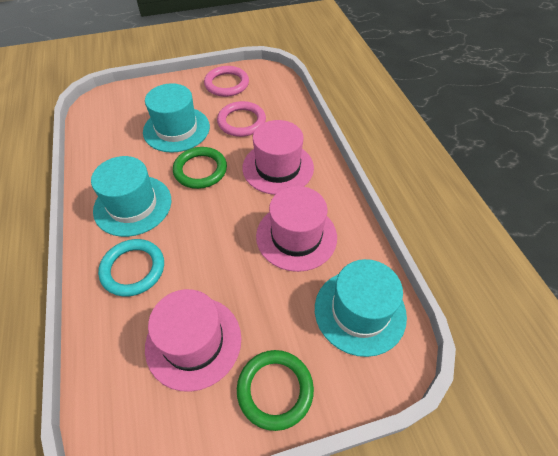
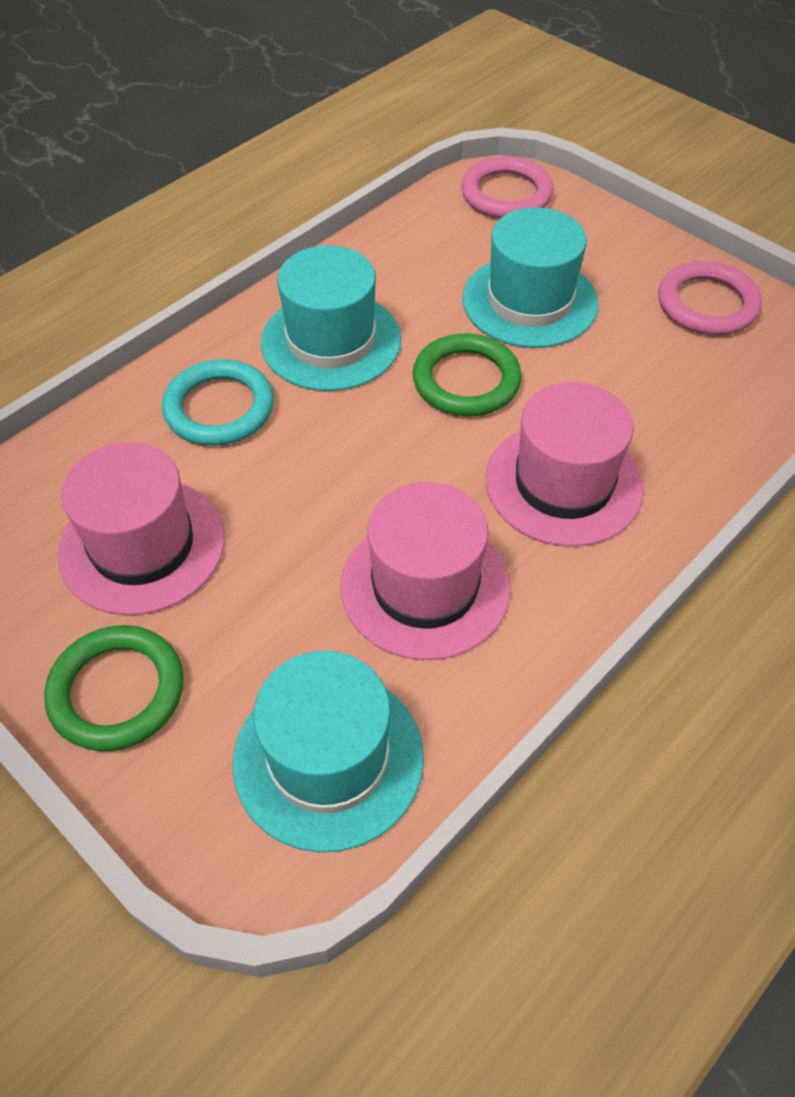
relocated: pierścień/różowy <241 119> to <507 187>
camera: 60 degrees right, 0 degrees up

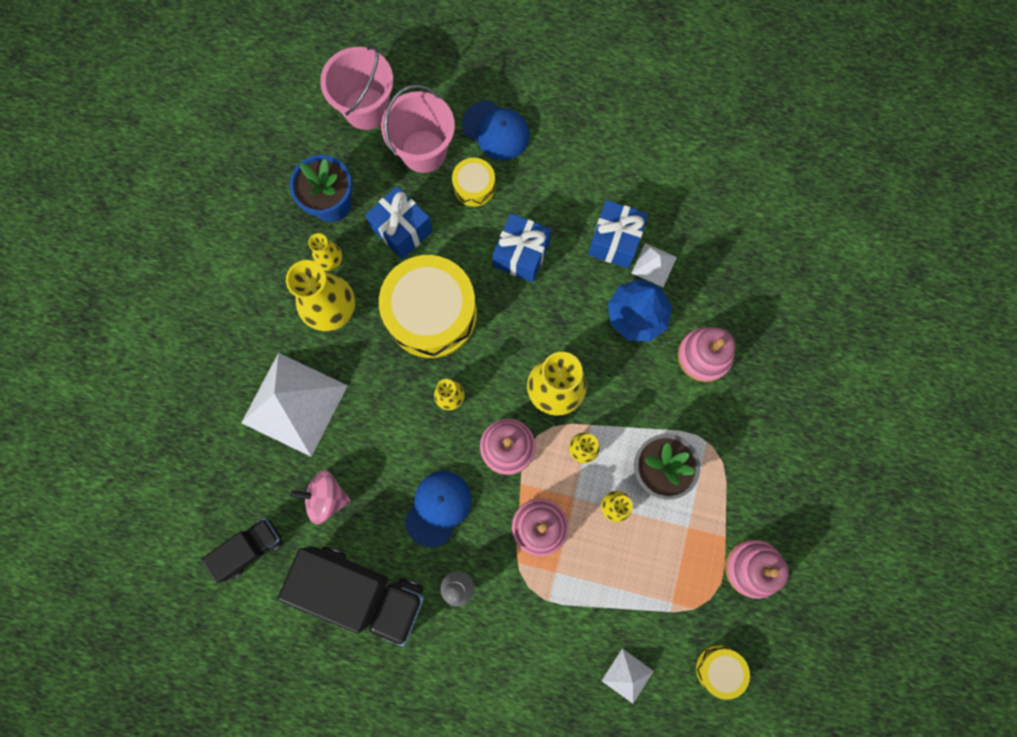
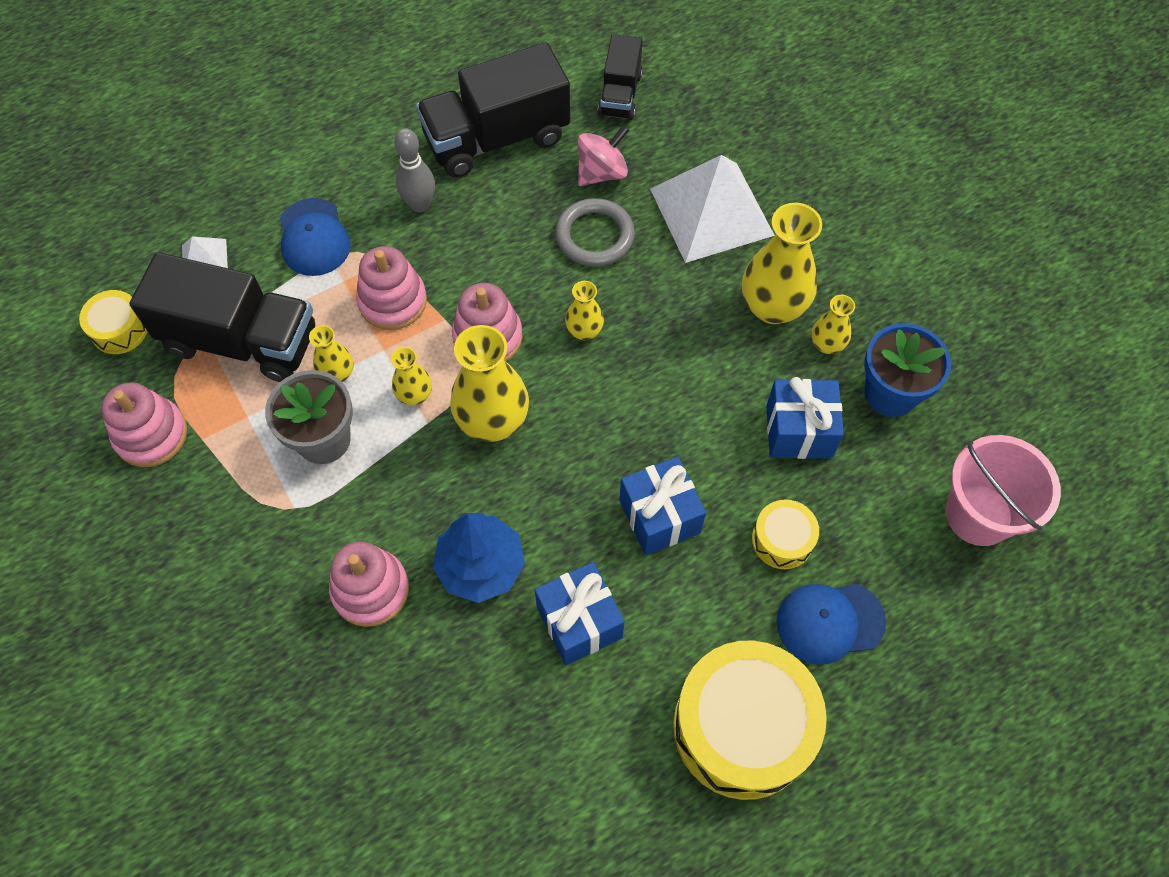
missing: wiadro/różowy <418 129>; piramida/biały <654 265>
appeared: ciężarówka/czarny <222 317>; pierścień/szary <595 232>
relocated: bęben/żółty <428 306> to <750 720>; czapka/niebieski <438 509> to <315 237>
camera: 135 degrees right, 15 degrees down

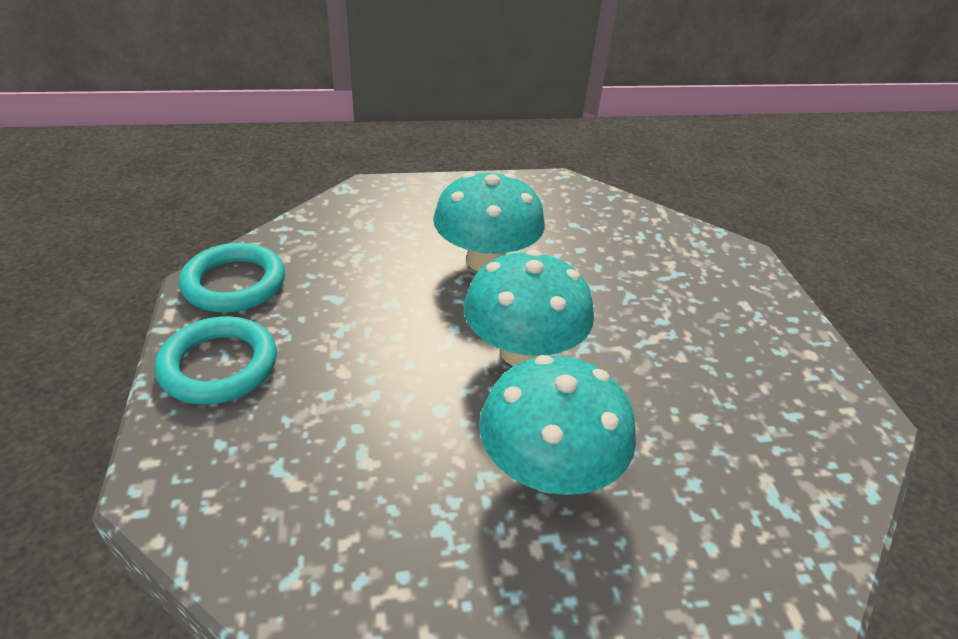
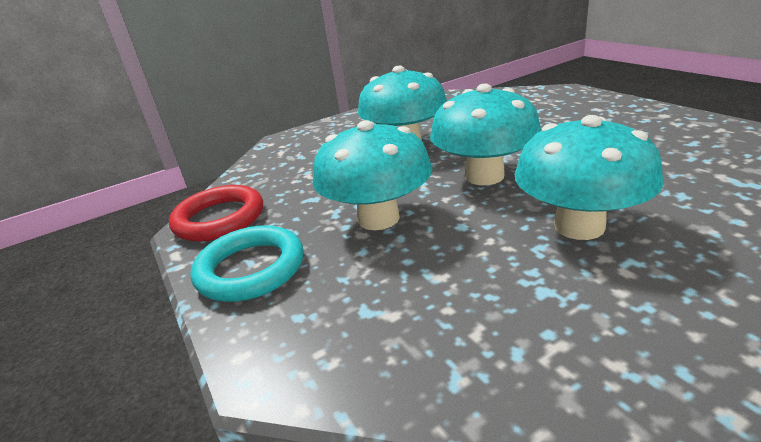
appeared: grzyb/turkusowy <373 175>
colour: pierścień/turkusowy <232 278> to pierścień/czerwony <216 213>
camera: 15 degrees left, 10 degrees down

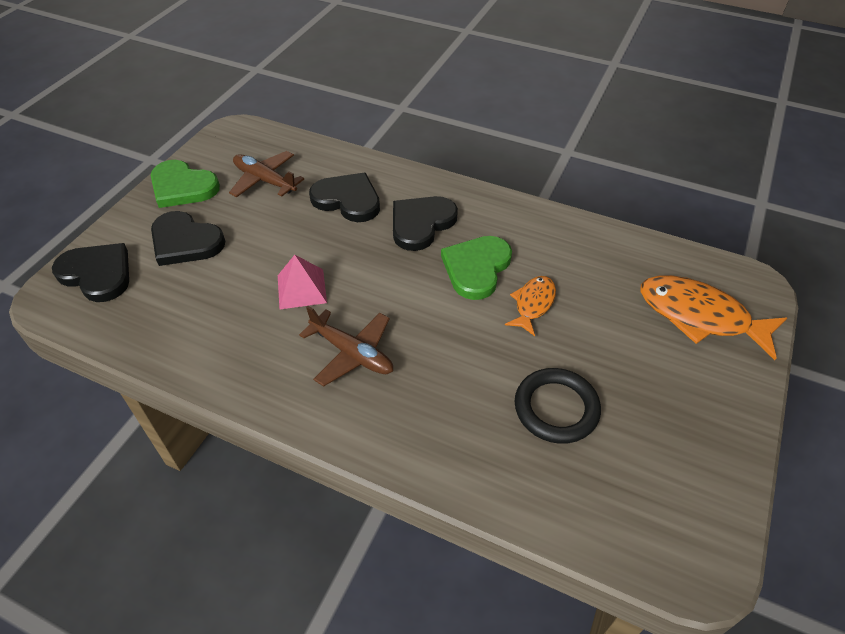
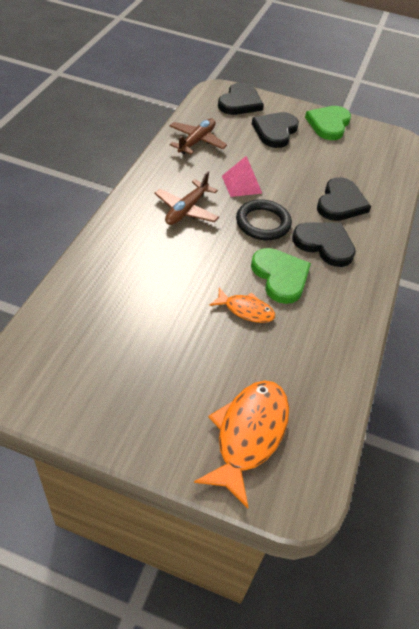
relocated: samolot/brązowy <266 174> to <198 136>; pierścień/czarny <558 406> to <264 219>
spun: serce/zielony <476 268> = <281 276> 45 degrees clockwise
camera: 80 degrees right, 0 degrees up

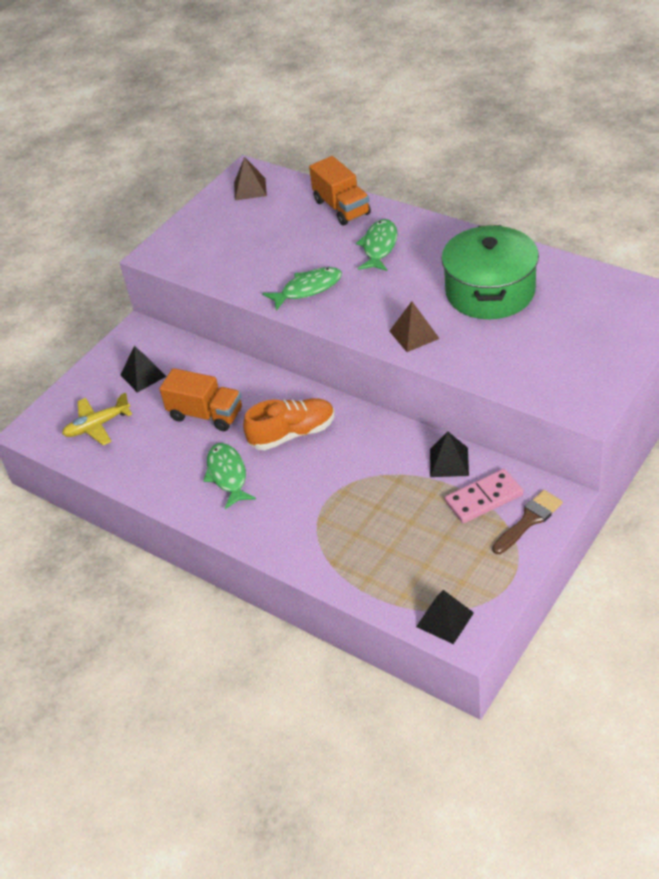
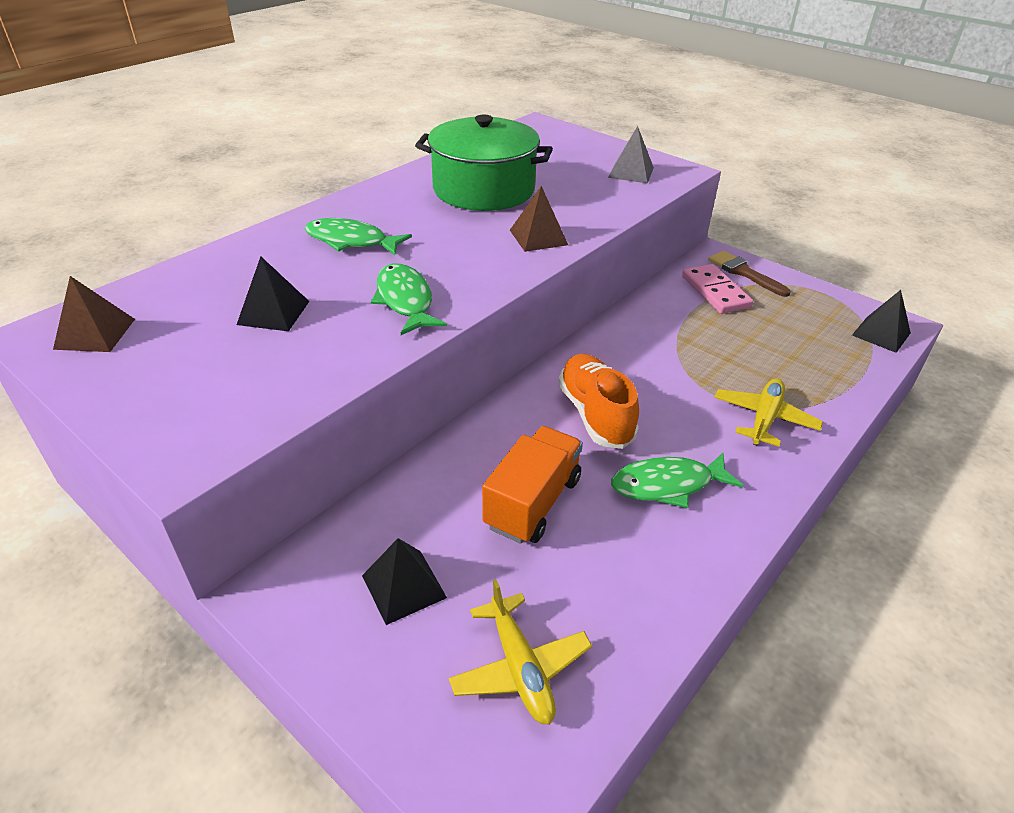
missing: ciężarówka/pomarańczowy <340 190>
appeared: piramida/szary <631 154>; samolot/żółty <768 412>
relocated: piramida/czarny <449 454> to <272 294>
camera: 90 degrees left, 5 degrees down

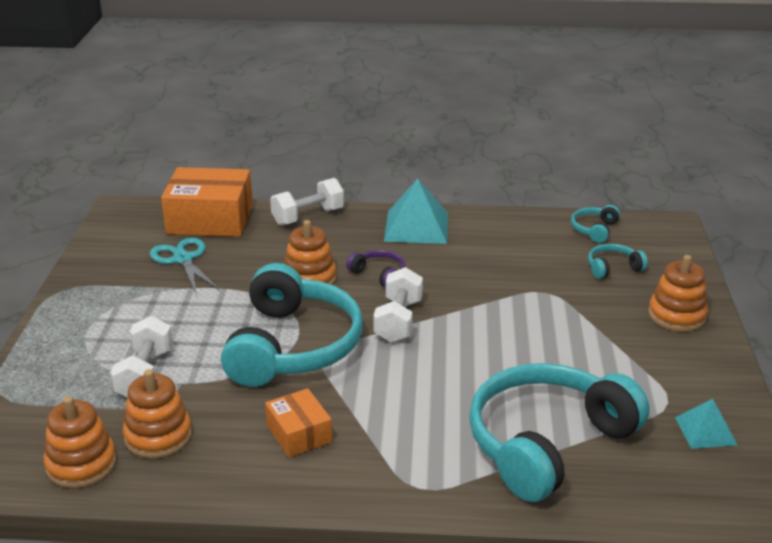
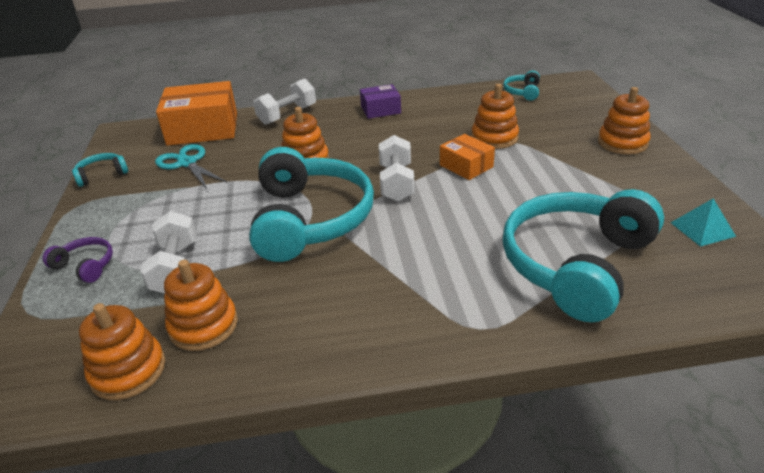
appeared: zabawka nakładanka/pomarańczowy <495 116>
relocated: pudełko/pomarańczowy <298 422> to <467 157>; słuchawki/fioletowy <375 268> to <78 260>; słuchawki/turkusowy <618 261> to <100 170>
exchanged: piramida/turkusowy <416 211> to pudełko/fioletowy <380 101>
camera: 10 degrees left, 5 degrees up

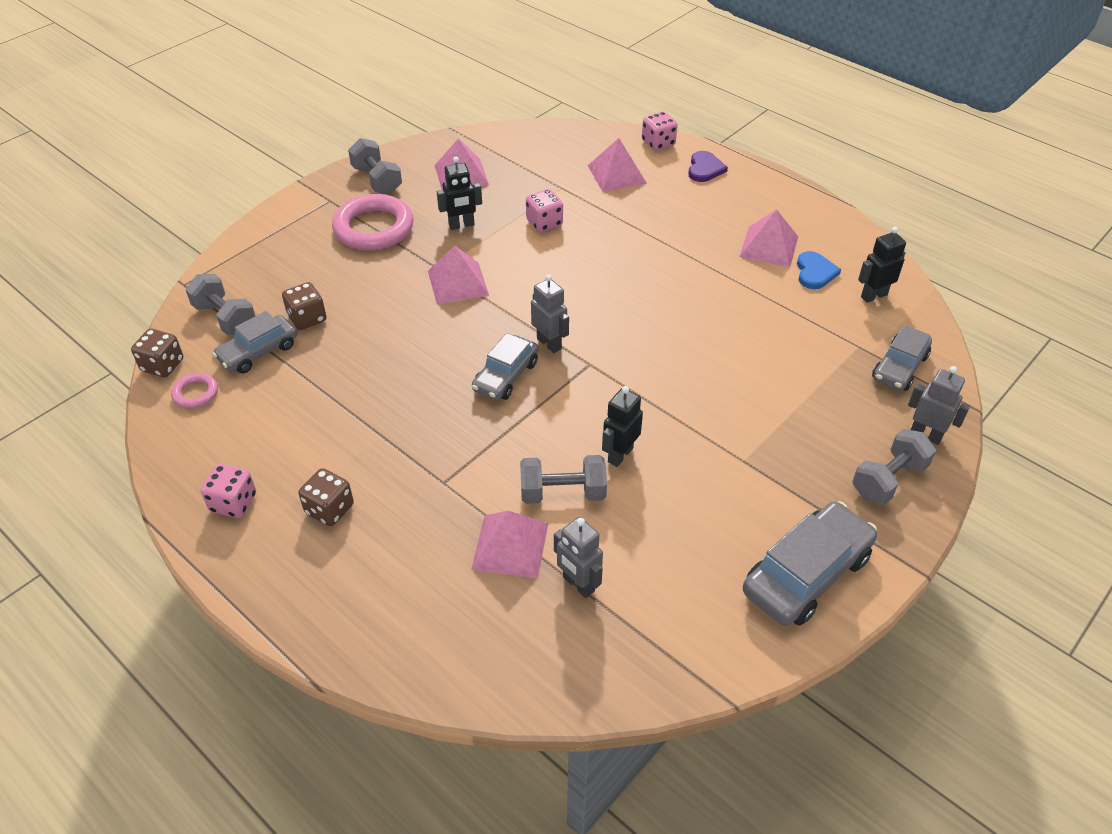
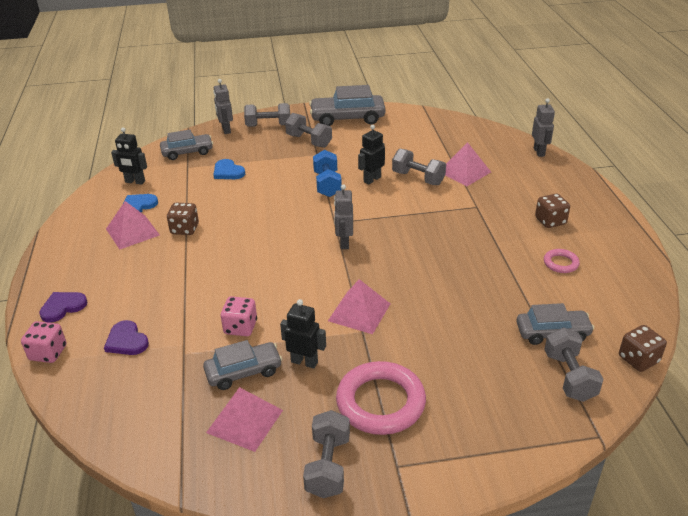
missing: kostka do gry/różowy <228 491>
appeared: serce/niebieski <229 169>; hantel/szary <308 130>; hantel/niebieski <327 173>
relocated: pierścień/różowy <194 390> to <562 261>; kostka do gry/brązowy <304 306> to <183 219>; samochód/szary <505 366> to <242 365>; robot/szary <578 557> to <543 127>
exchanged: piramida/różowy <617 165> to serce/fioletowy <126 337>
spun: robot/czarny <622 426> = <371 154> 150 degrees clockwise
camera: 140 degrees left, 10 degrees down

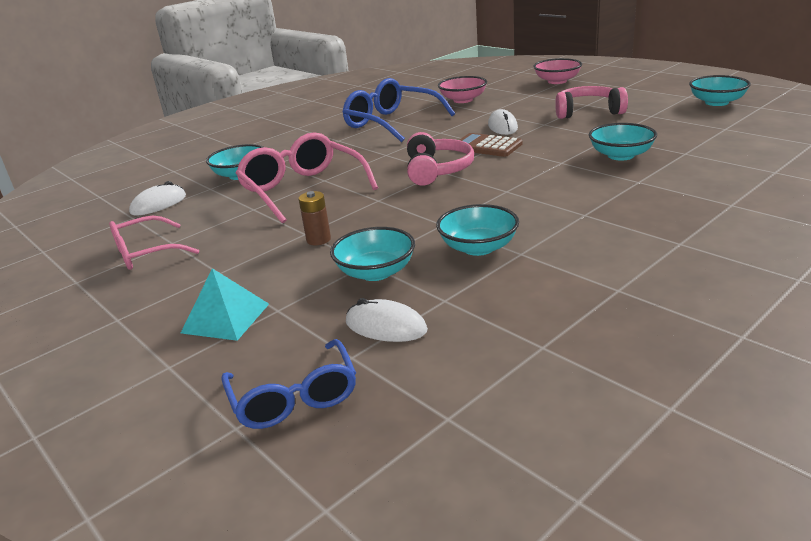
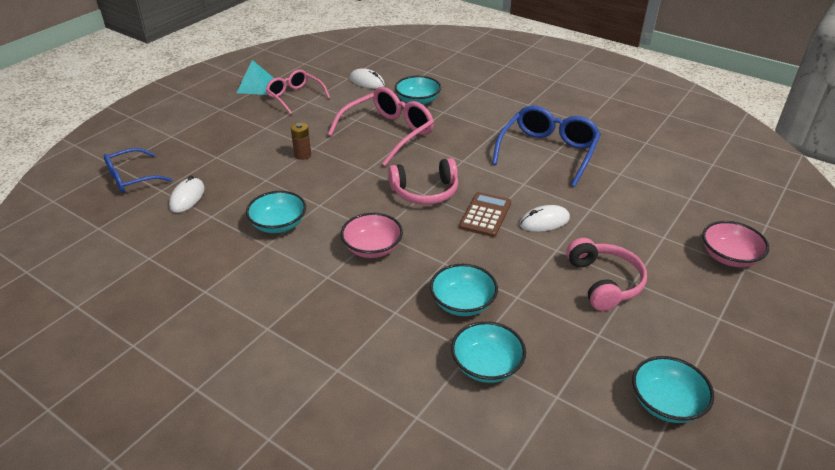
relocated: piramida/turkusowy <225 304> to <255 77>; miska/turkusowy <372 254> to <488 352>; miska/różowy <462 89> to <372 235>
camera: 75 degrees right, 10 degrees up

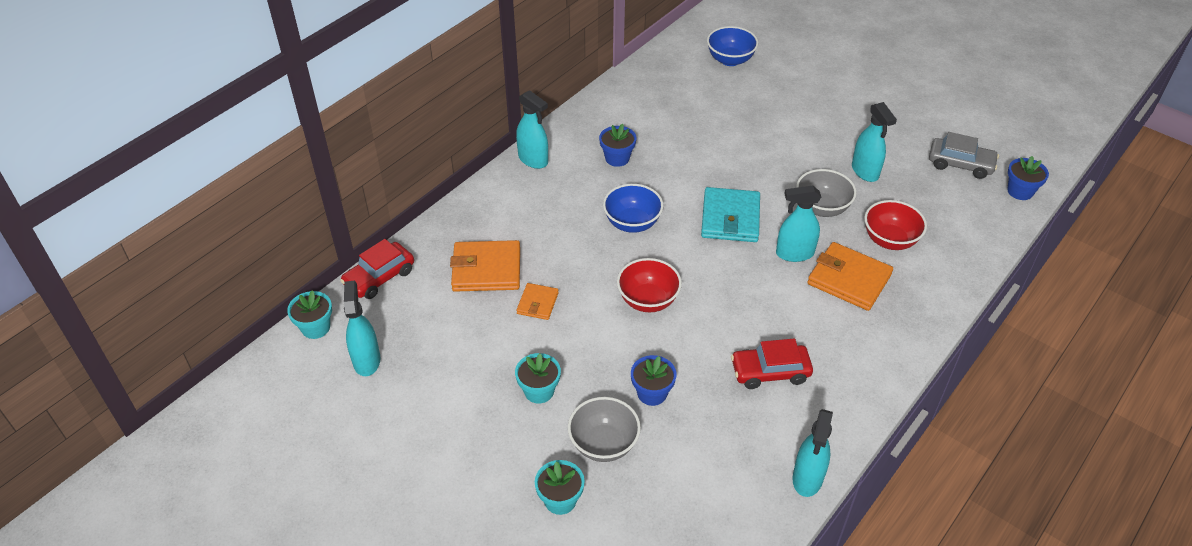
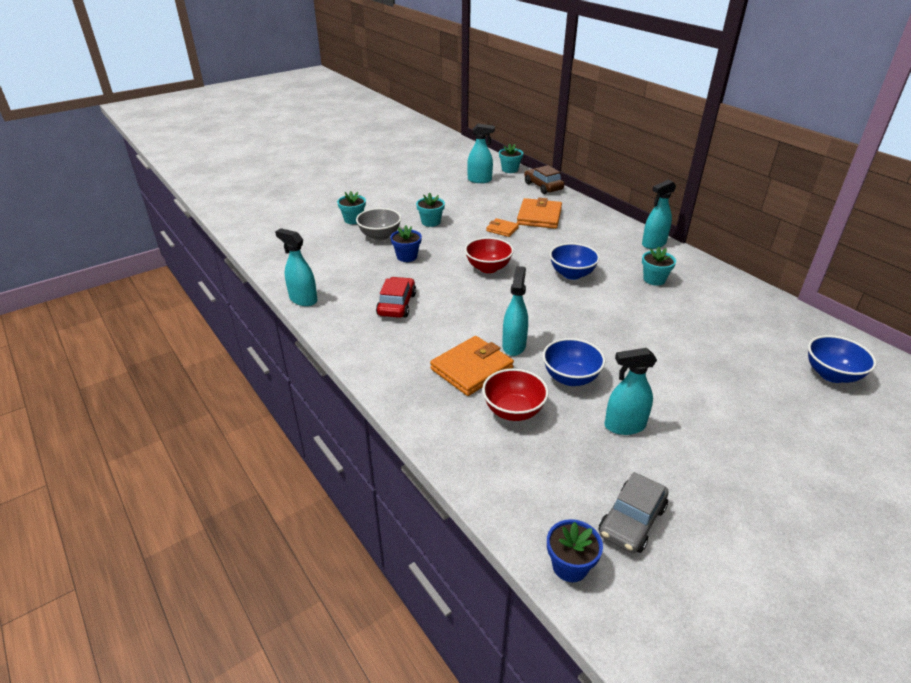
missing: portfel/turkusowy <730 214>
colour: samochód/czerwony <377 269> to samochód/brązowy <544 179>; doniczka/niebieski <617 145> to doniczka/turkusowy <659 266>; miska/szary <826 193> to miska/niebieski <574 362>
camera: 105 degrees right, 10 degrees down

